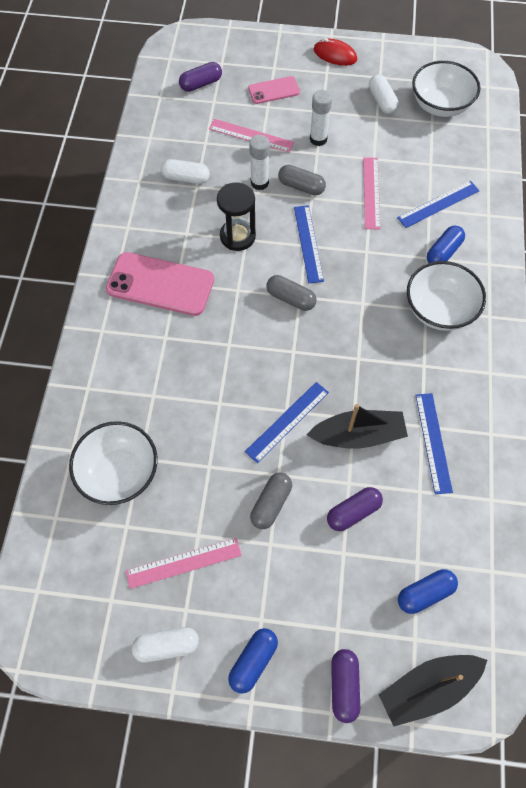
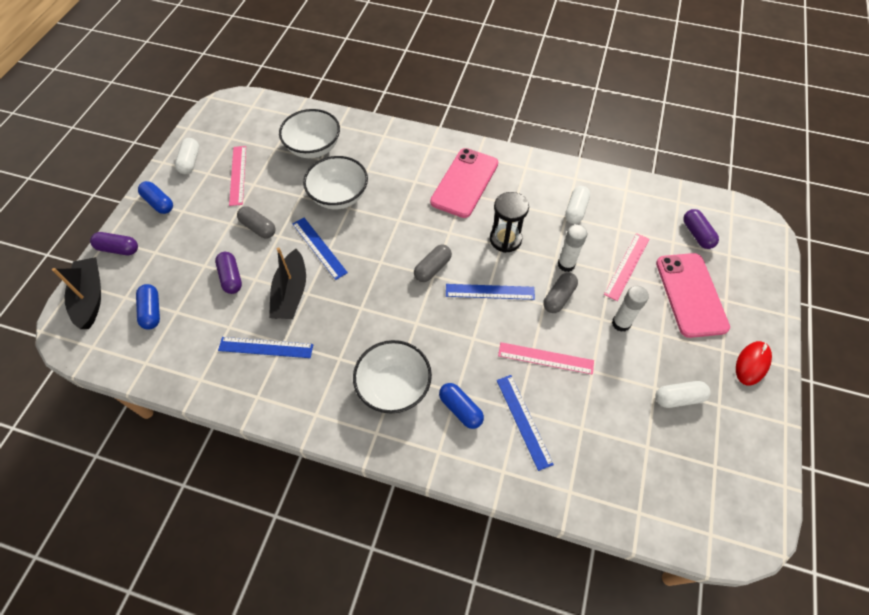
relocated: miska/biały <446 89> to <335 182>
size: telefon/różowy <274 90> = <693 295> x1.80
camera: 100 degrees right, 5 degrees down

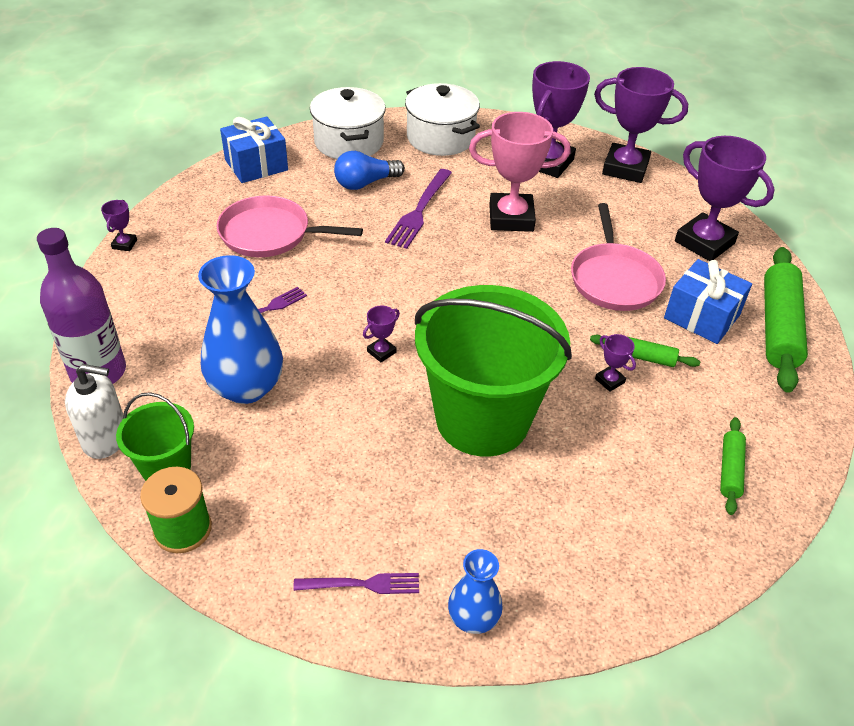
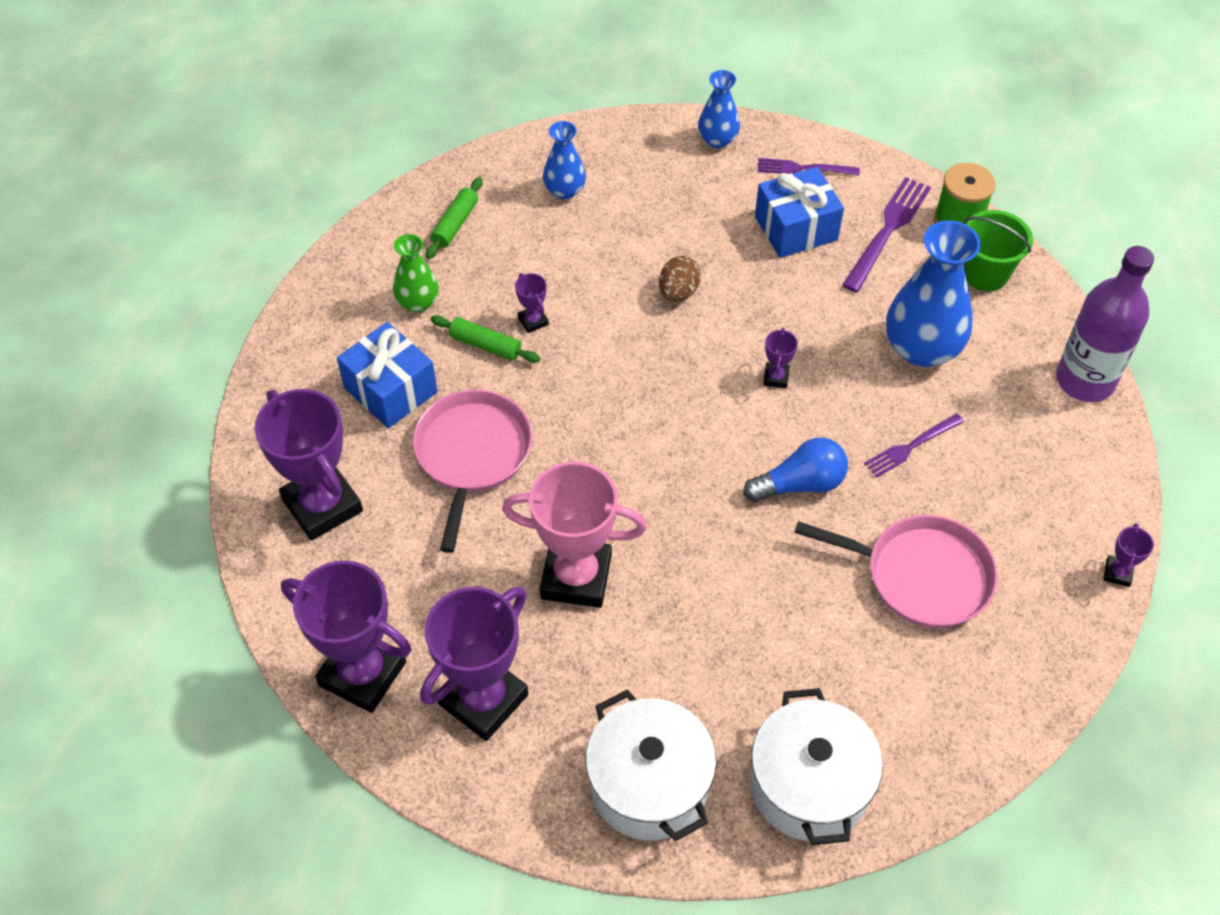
missing: dozownik mydła/biały <94 411>; wałek do ciasta/zielony <786 320>
appeared: wazon/zielony <416 273>; wazon/niebieski <564 160>
relocated: prezent/niebieski <254 149> to <799 212>; żarówka/niebieski <369 170> to <796 469>; widelec/fioletowy <418 209> to <886 234>
exchanged: wiadro/zielony <493 371> to jajko/brązowy <680 279>
spun: puchar/fioletowy <381 333> = <780 358> 45 degrees counterclockwise
camera: 170 degrees left, 10 degrees up

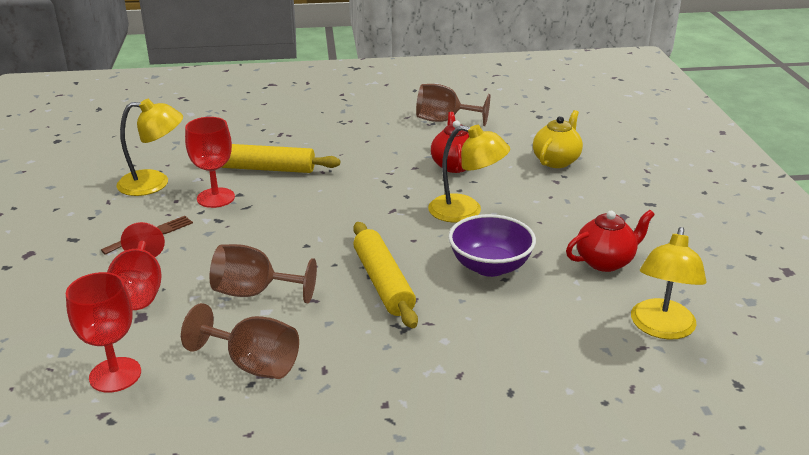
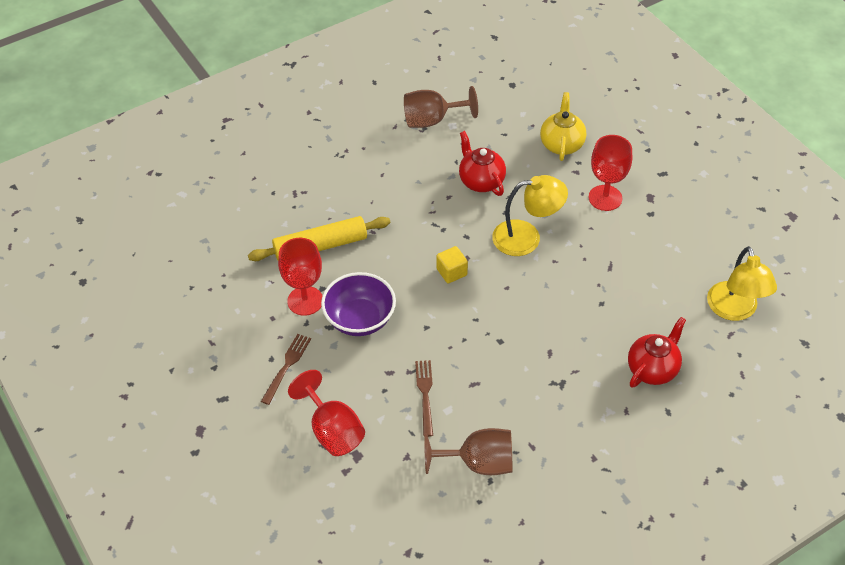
missing: lampka/żółty <150 147>; wałek do ciasta/żółty <385 275>
appeared: sześcian/żółty <452 264>
relocated: kielich/czerwony <103 332> to <610 173>; miska/fioletowy <492 245> to <358 304>; imbryk/czerwony <610 241> to <657 352>
exchanged: kielich/brązowy <263 273> to widelec/brązowy <424 398>
camera: 25 degrees left, 20 degrees up

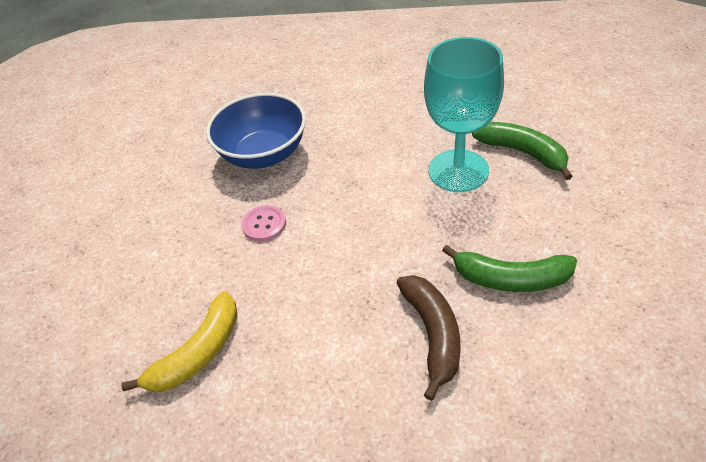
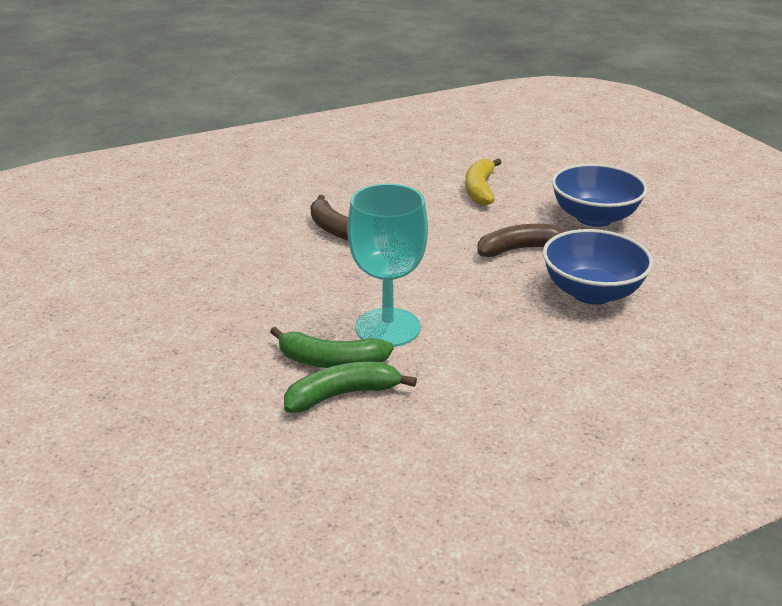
appeared: miska/niebieski <600 195>
relocated: banan/zielony <509 268> to <350 387>
exchanged: guzik/różowy <263 223> to banan/brązowy <520 240>
camera: 145 degrees right, 15 degrees down

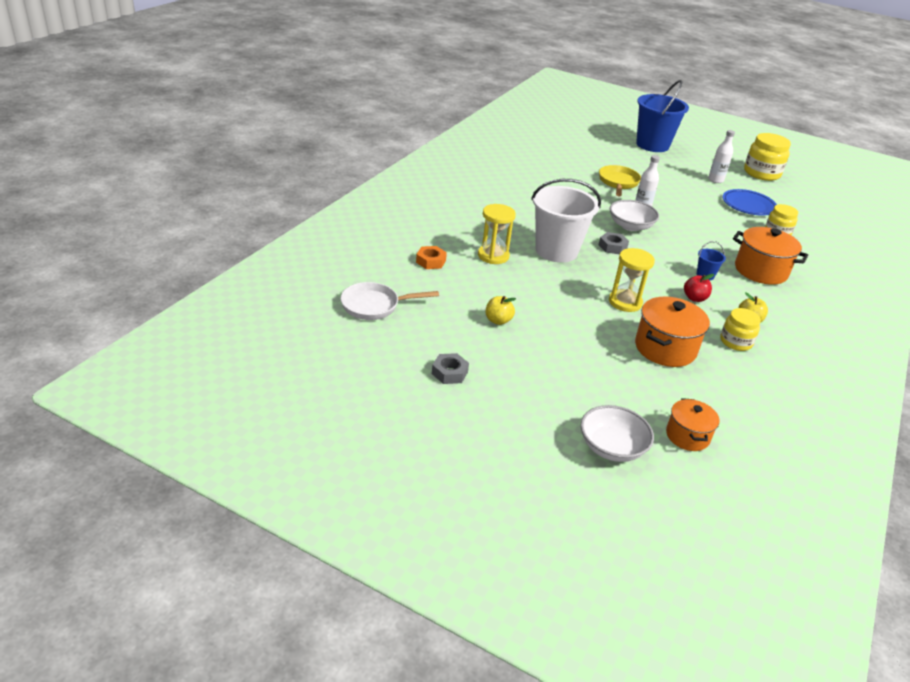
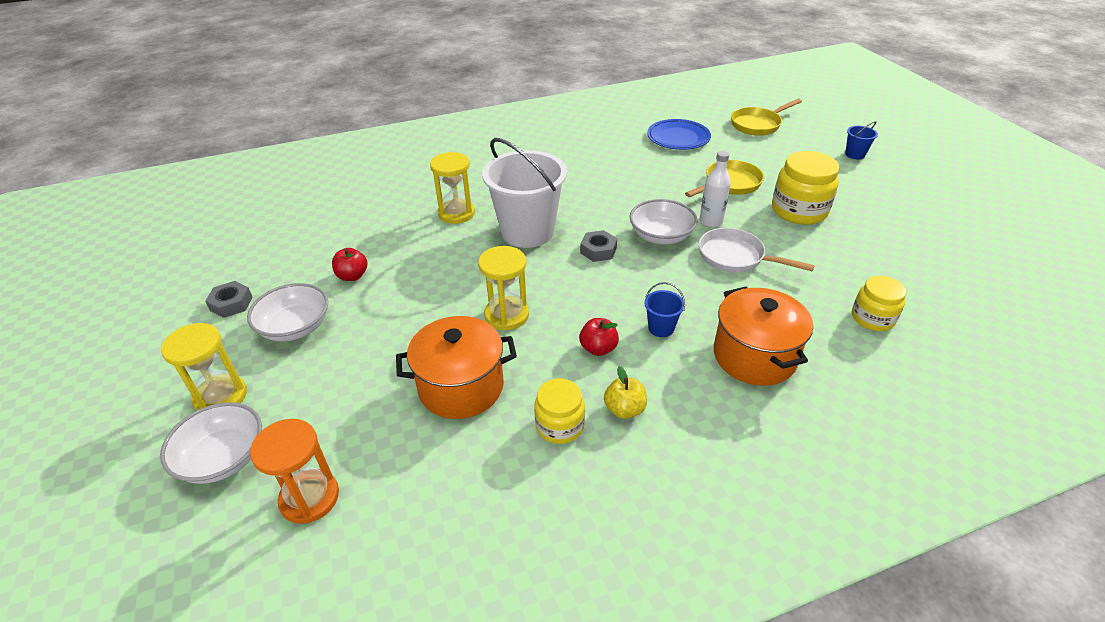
missing: nakrętka/pomarańczowy <431 257>; butelka/biały <721 156>
appeared: klepsydra/żółty <204 367>; miska/biały <287 312>; patelnia/żółty <766 117>
relocated: patelnia/biały <390 301> to <757 250>; talerz/niebieski <750 202> to <679 134>; słoik/żółty <767 157> to <806 188>
exchanged: garnek/pomarańczowy <693 424> to klepsydra/pomarańczowy <294 471>
colour: jabłko/żółty <501 310> to jabłko/czerwony <349 264>
size: wiadro/niebieski <662 116> = <861 140> x0.41
camera: 45 degrees right, 5 degrees up

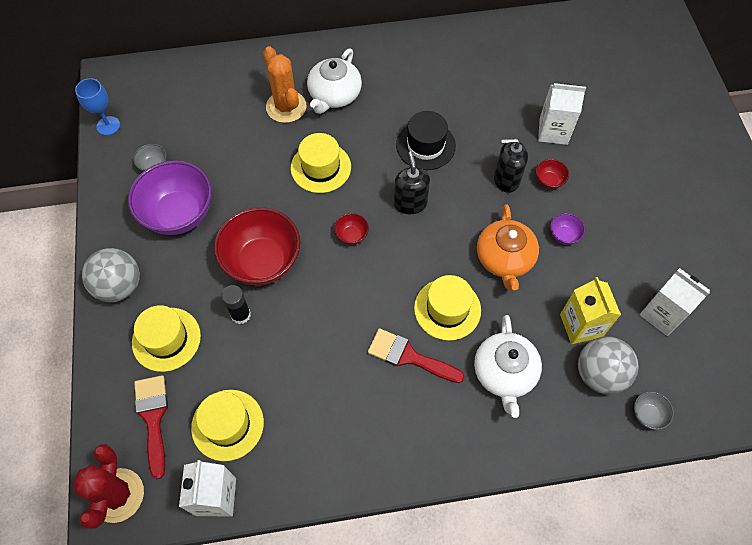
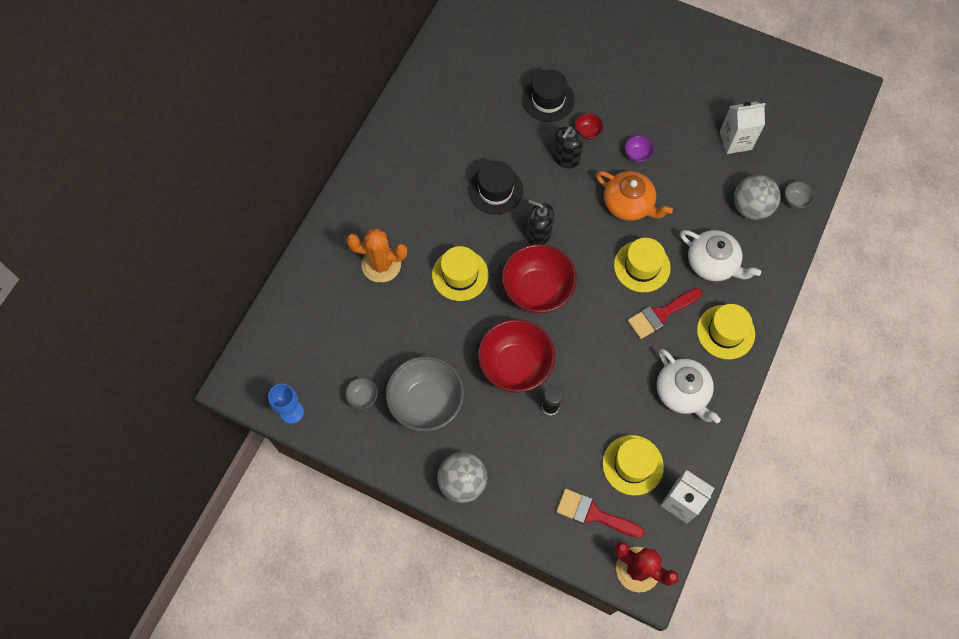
missing: karton mleka/żółty <590 310>
relocated: kapelusz/żółty <166 338> to <726 331>; imbryk/biały <334 81> to <689 386>
exchanged: karton mleka/biały <562 114> to kapelusz/czarny <548 95>
colour: miska/fioletowy <170 198> to miska/szary <425 393>
size: miska/czerwony <351 229> = <539 279> x2.37
camera: 55 degrees left, 5 degrees up

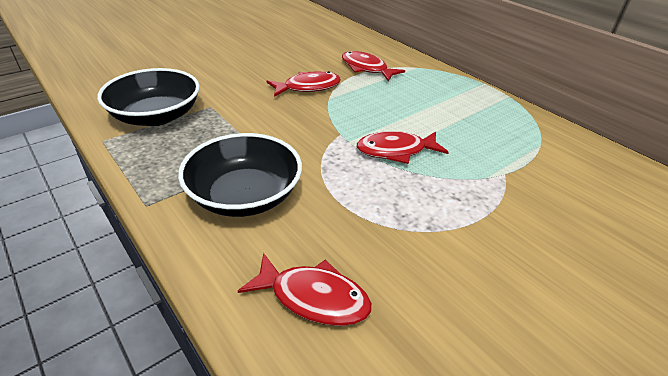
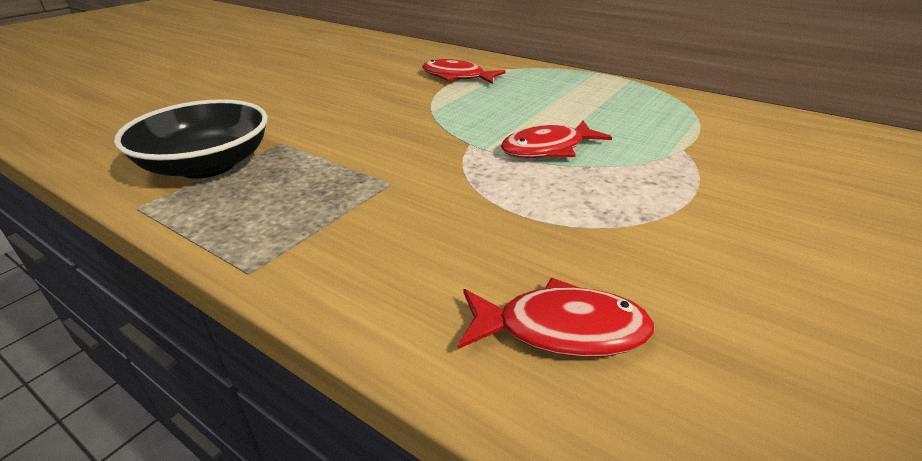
missing: miska/czarny <240 175>; ryba/czerwony <304 84>
camera: 15 degrees left, 5 degrees down

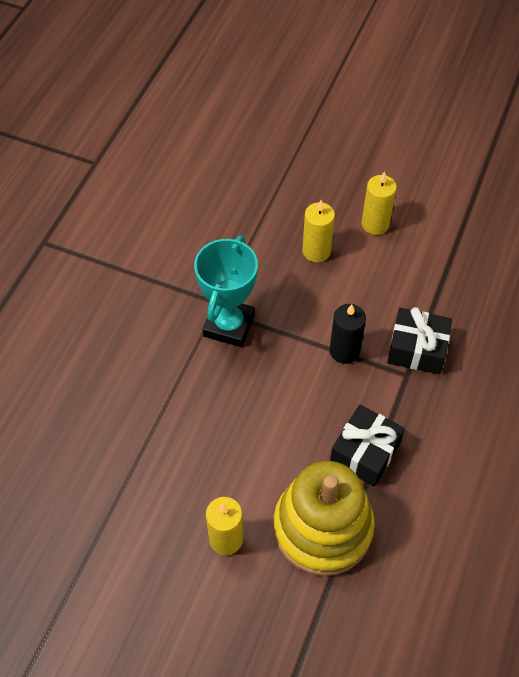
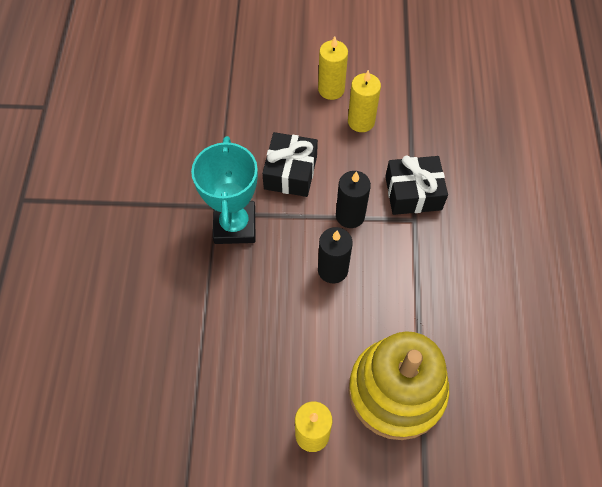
appeared: świeca/czarny <335 255>
relocated: świeca/żółty <318 231> to <364 101>; prezent/czarny <367 445> to <290 164>
camera: 20 degrees left, 5 degrees up

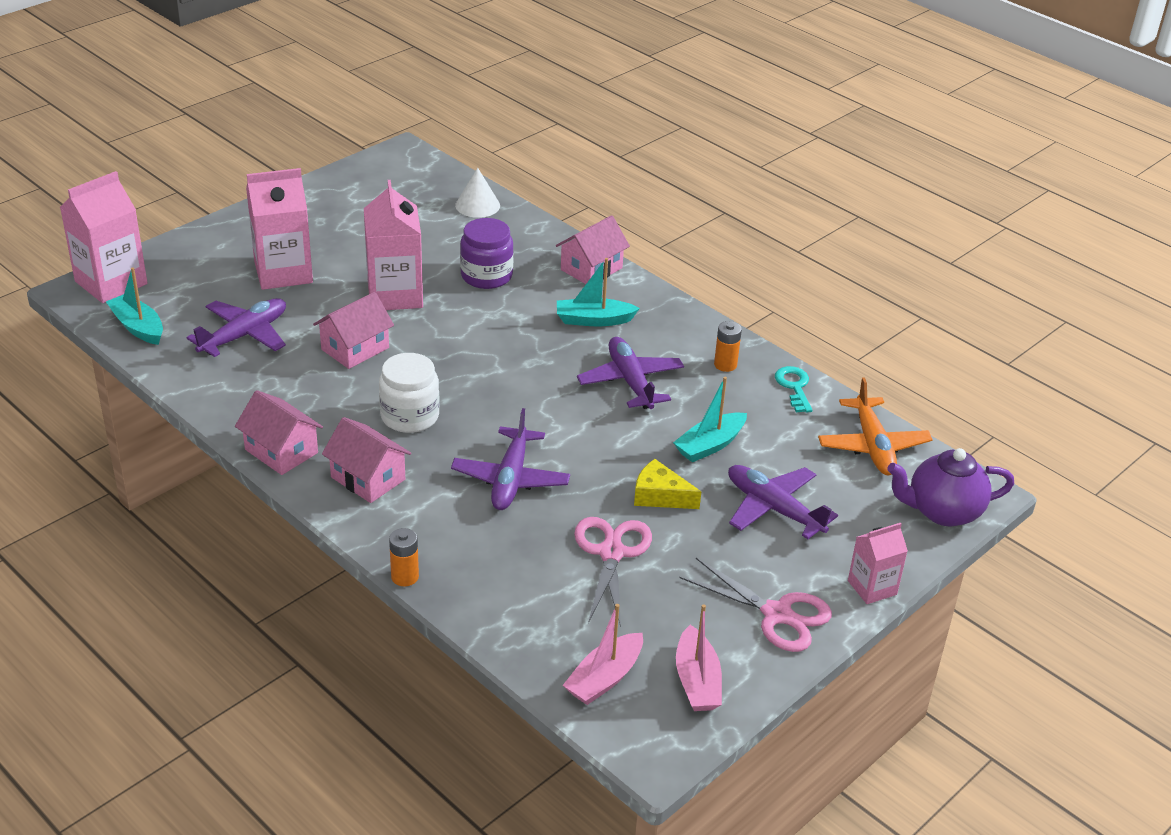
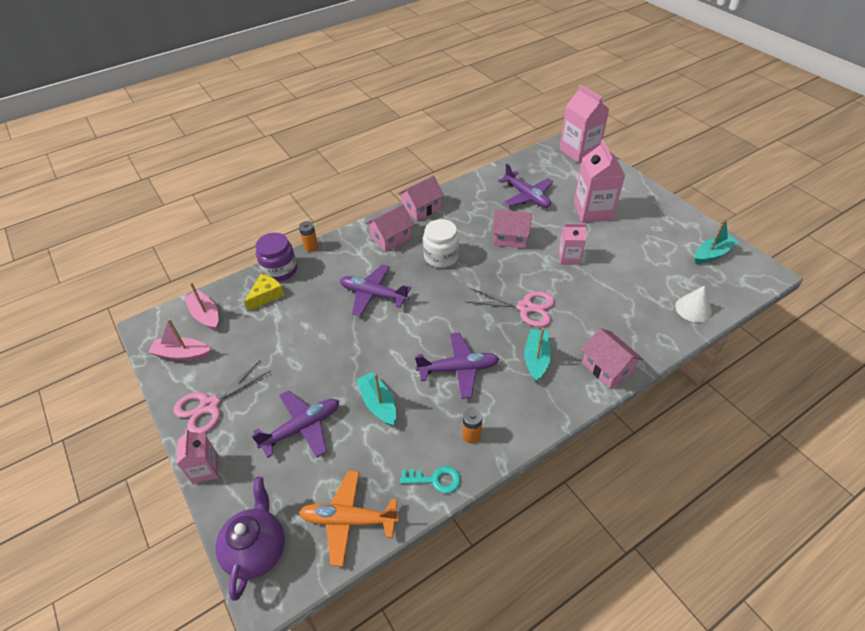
relocated: łódka/turkusowy <134 306> to <717 241>; słoik/fioletowy <487 253> to <276 257>; nożyczki/różowy <613 572> to <510 307>; ser/żółty <667 484> to <264 292>
spun: domek/różowy <353 330> = <512 229> 45 degrees counterclockwise
size: karton mleka/różowy <393 245> = <572 244> x0.57
camera: 105 degrees right, 10 degrees up

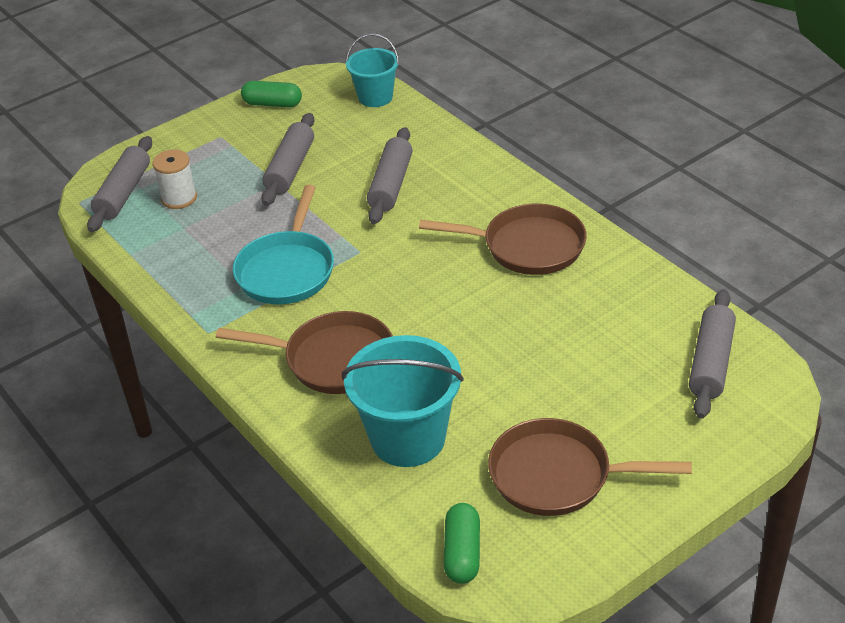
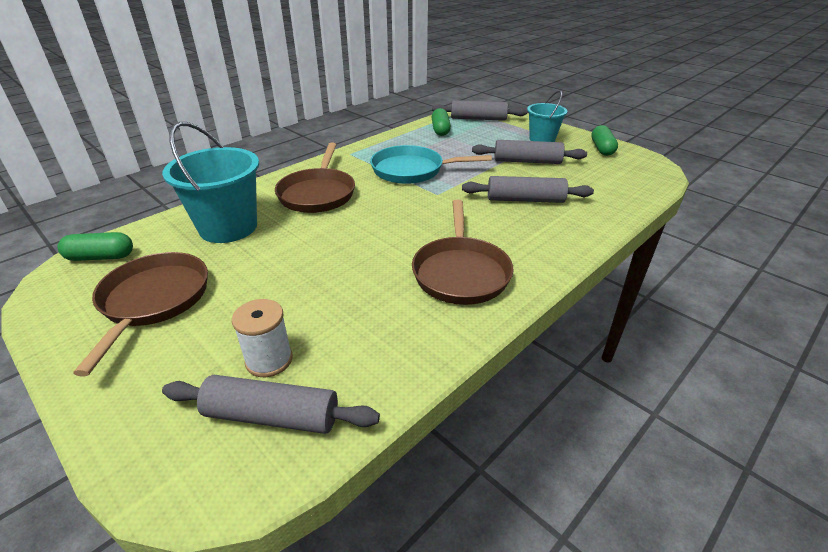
appeared: kapsułka/zielony <441 122>
relocated: szpulka/biały <174 179> to <262 338>; wiadro/turkusowy <372 70> to <547 116>
camera: 80 degrees right, 5 degrees down

